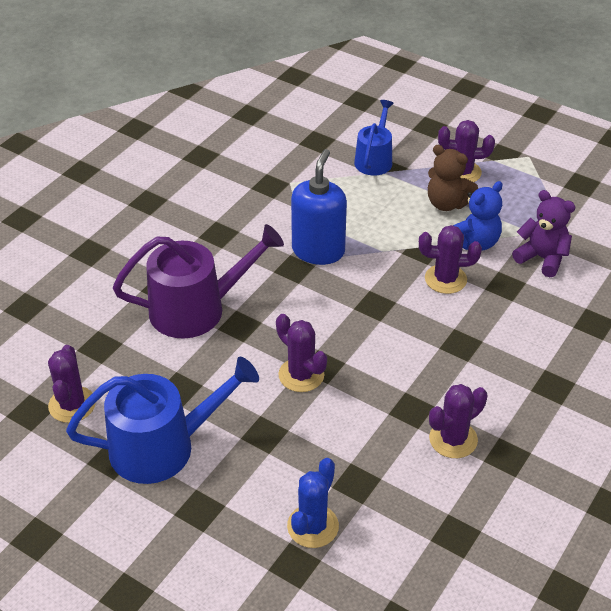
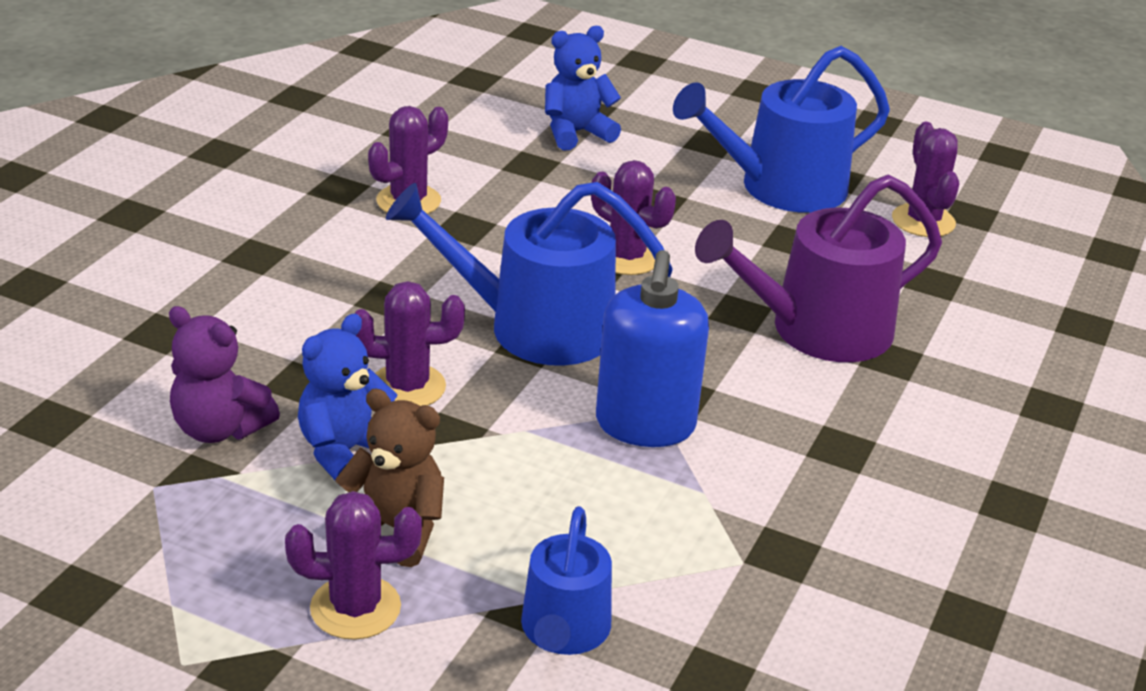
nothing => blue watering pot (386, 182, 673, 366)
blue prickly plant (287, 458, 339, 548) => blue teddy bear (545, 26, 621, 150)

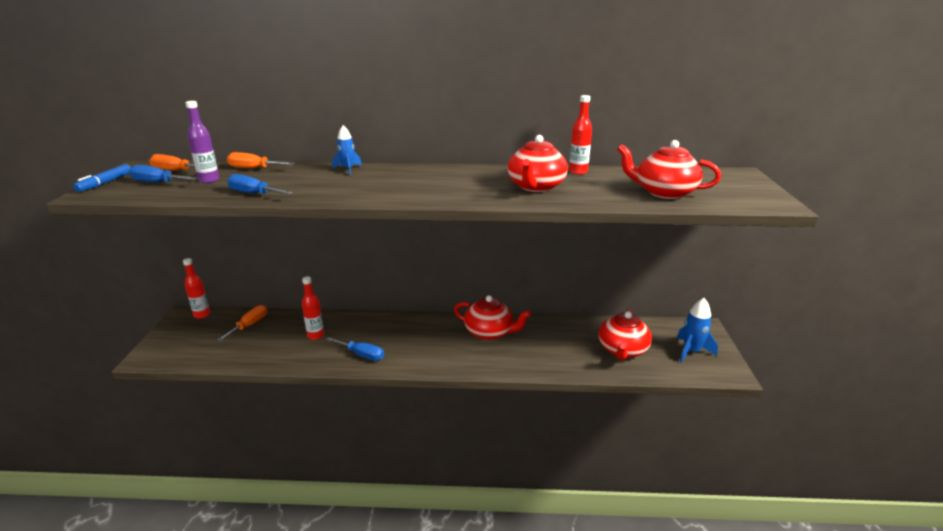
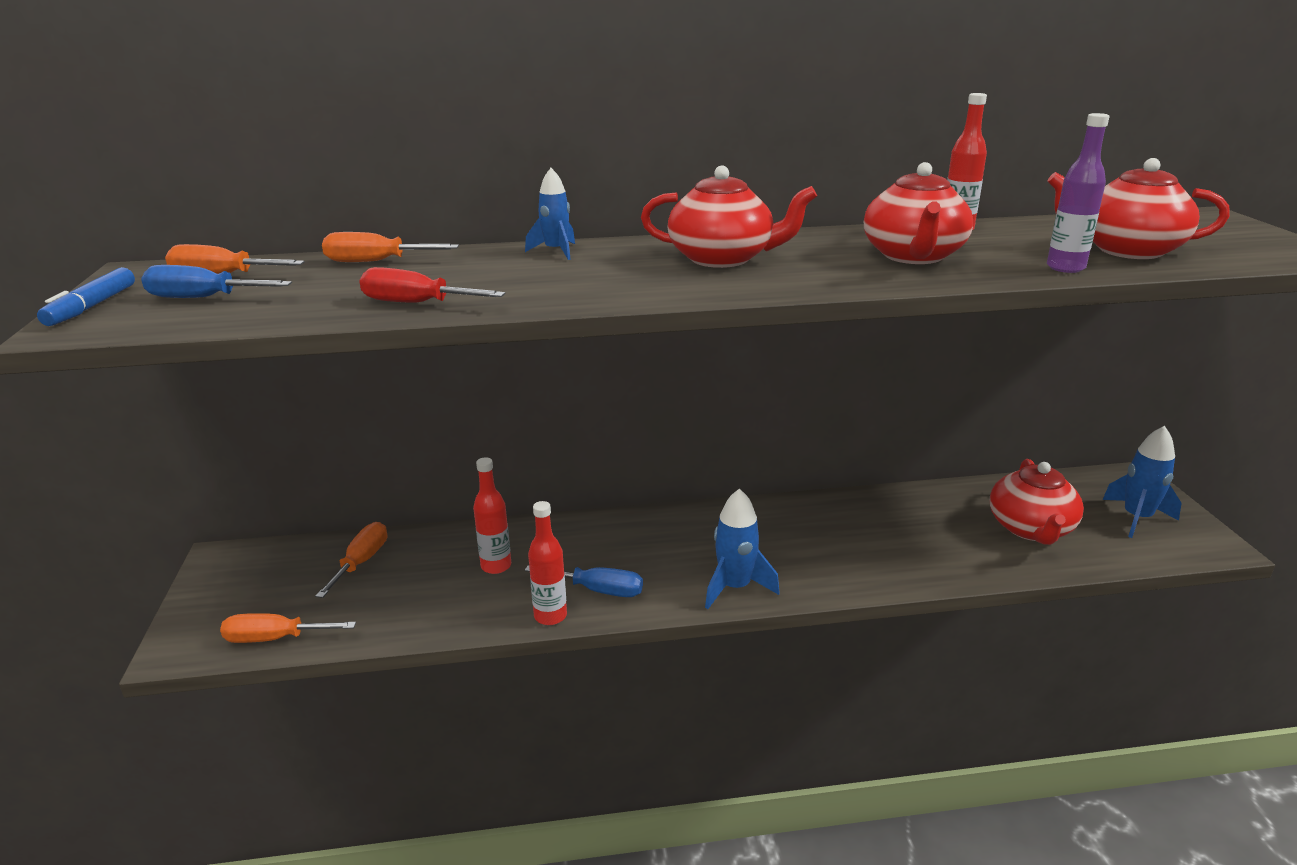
nothing => orange-coloured hand screwdriver (220, 613, 356, 643)
blue hand screwdriver (227, 174, 293, 194) => scarlet hand screwdriver (359, 267, 506, 303)
scarlet flask (183, 258, 210, 319) => scarlet flask (528, 501, 567, 625), moved
scarlet teapot (454, 295, 531, 340) => scarlet teapot (641, 166, 817, 268), moved
nothing => blue toy rocket (705, 488, 780, 609)
violet flask (185, 101, 219, 183) => violet flask (1047, 113, 1110, 273), moved

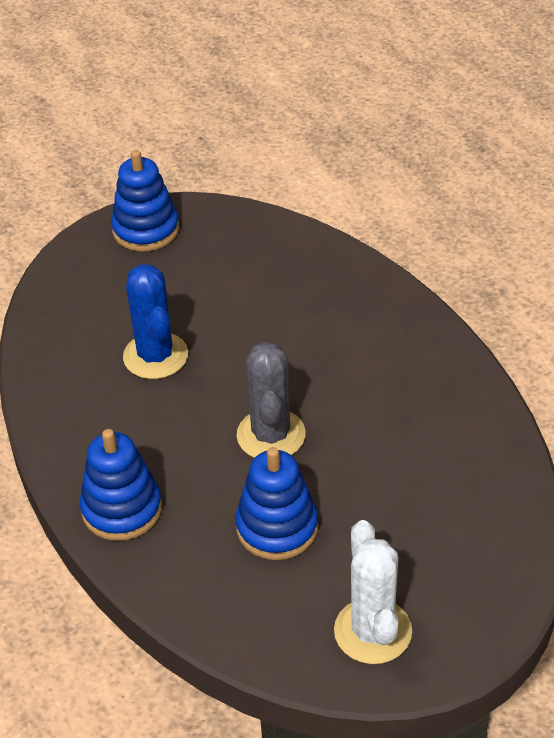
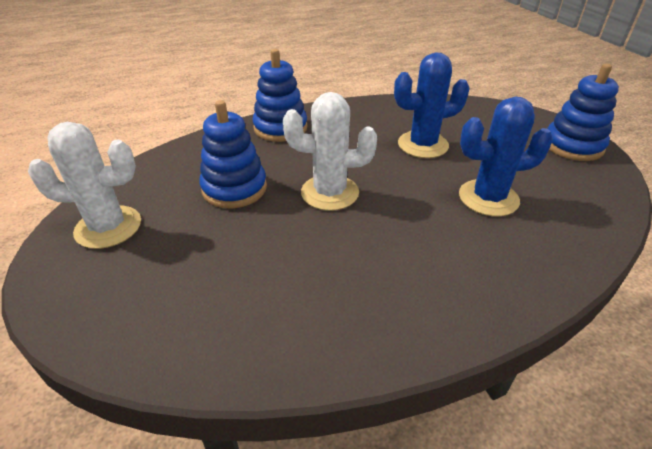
gray prickly plant (237, 342, 306, 458) => pure white prickly plant (283, 92, 377, 211)
nothing => blue prickly plant (459, 97, 553, 216)

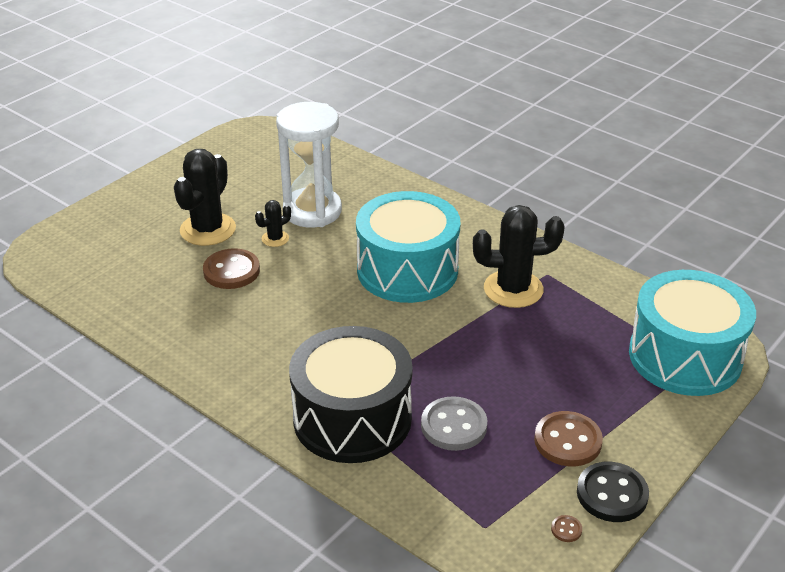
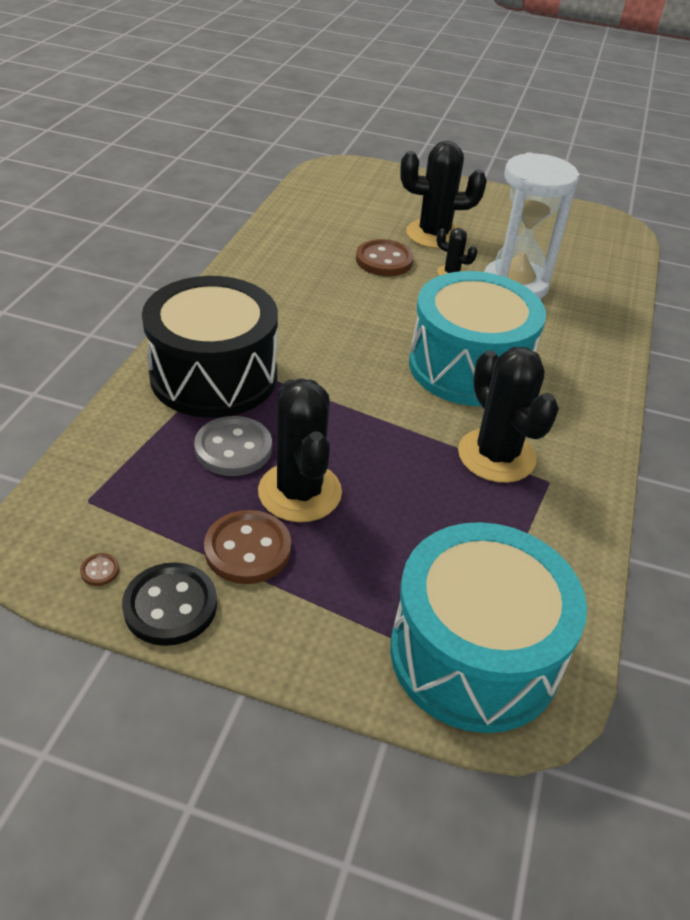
nothing => black prickly plant (258, 378, 342, 522)

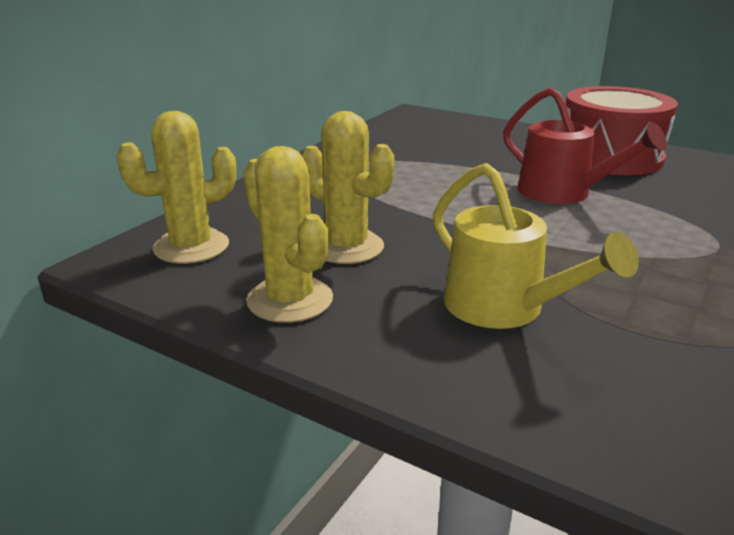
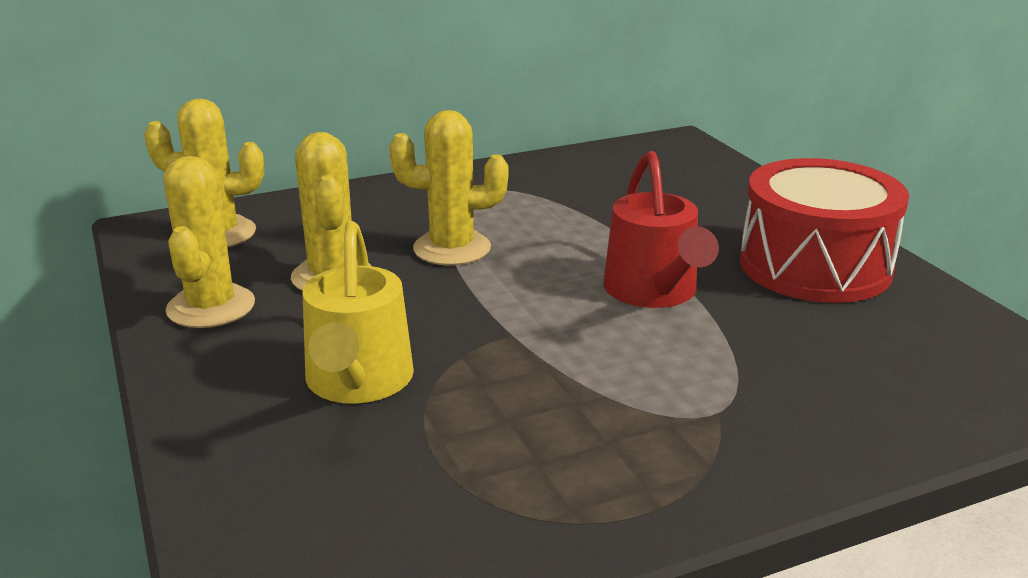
nothing => yellow prickly plant (389, 110, 508, 266)

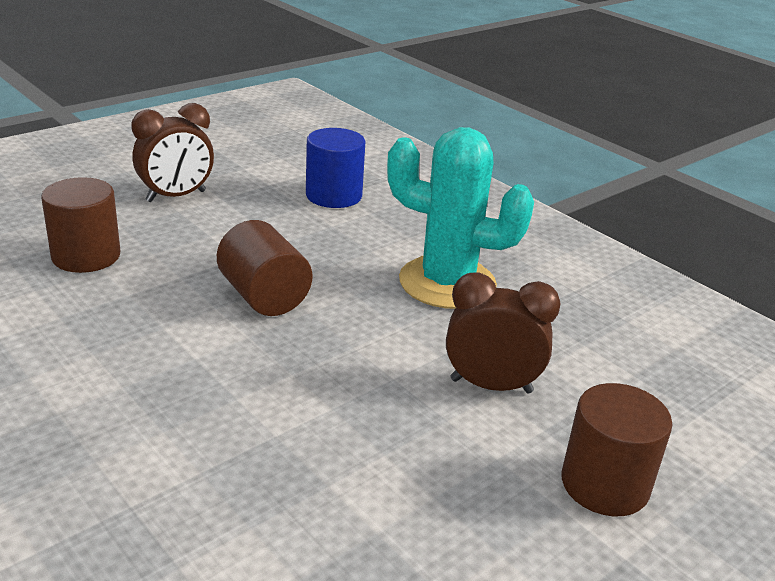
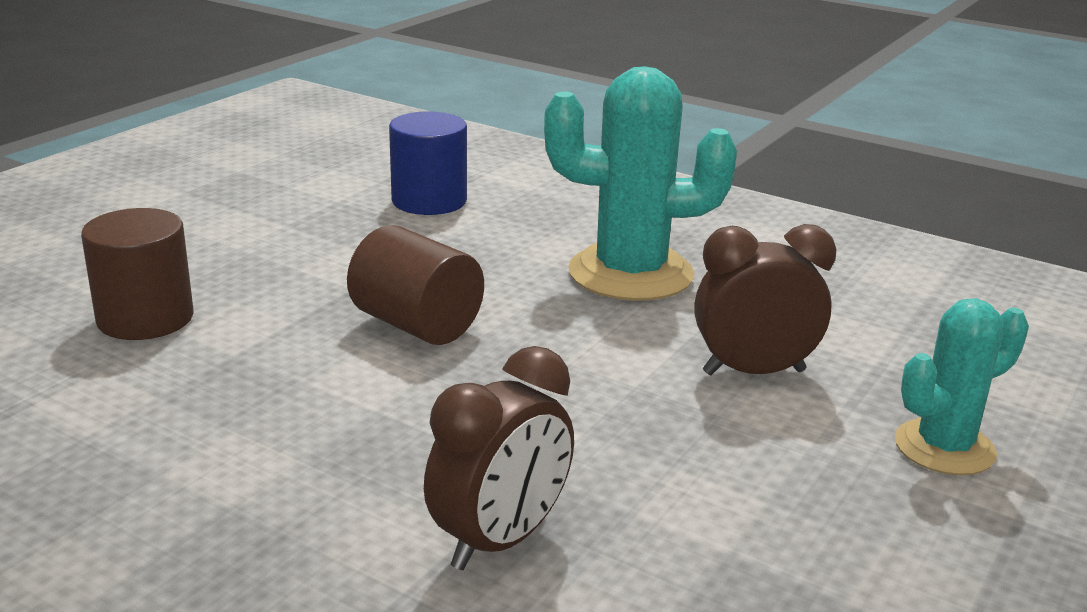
russet alarm clock (131, 103, 214, 202) => russet alarm clock (424, 346, 574, 570), moved
russet cylinder shape (561, 383, 673, 516) => aqua prickly plant (895, 299, 1029, 475)

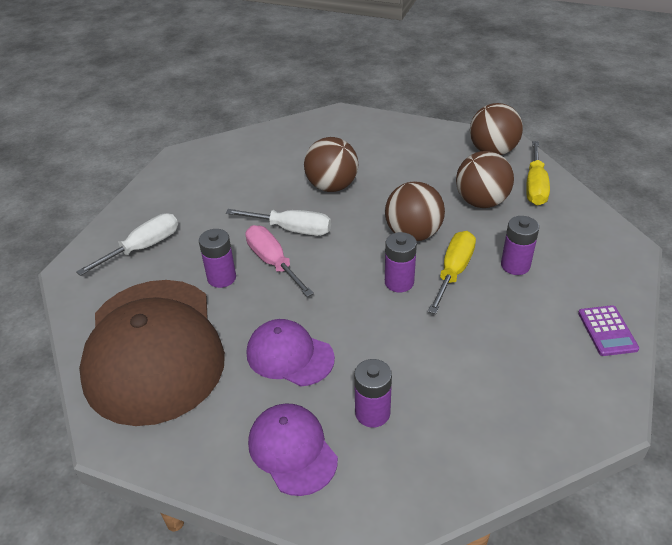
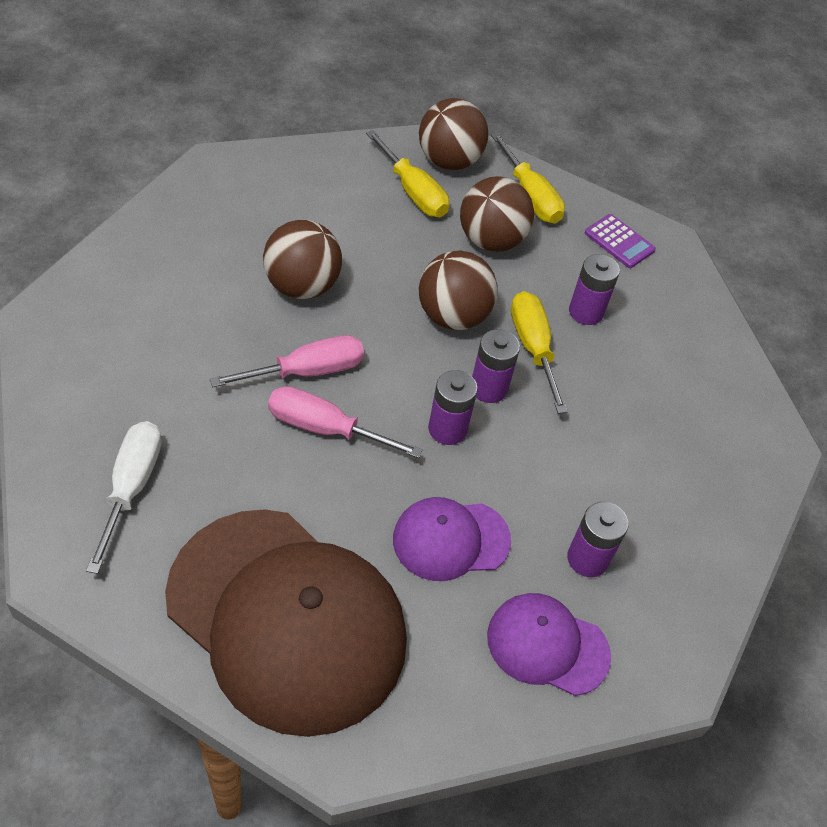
pure white hand screwdriver (226, 209, 331, 236) => pink hand screwdriver (210, 335, 364, 388)
nothing => yellow hand screwdriver (366, 130, 449, 217)
violet AA battery (199, 229, 236, 288) => violet AA battery (428, 370, 478, 445), moved
violet calculator (578, 305, 639, 356) => violet calculator (585, 214, 656, 268), moved

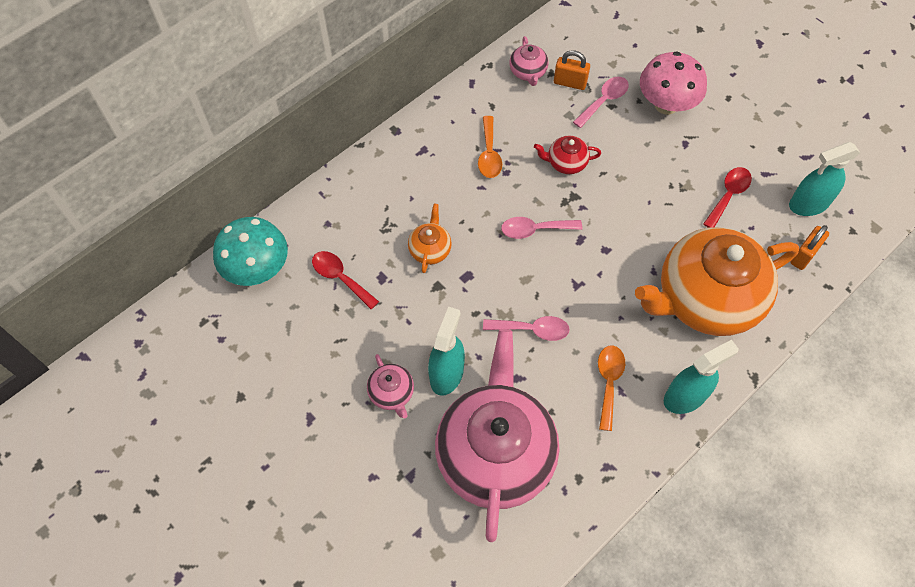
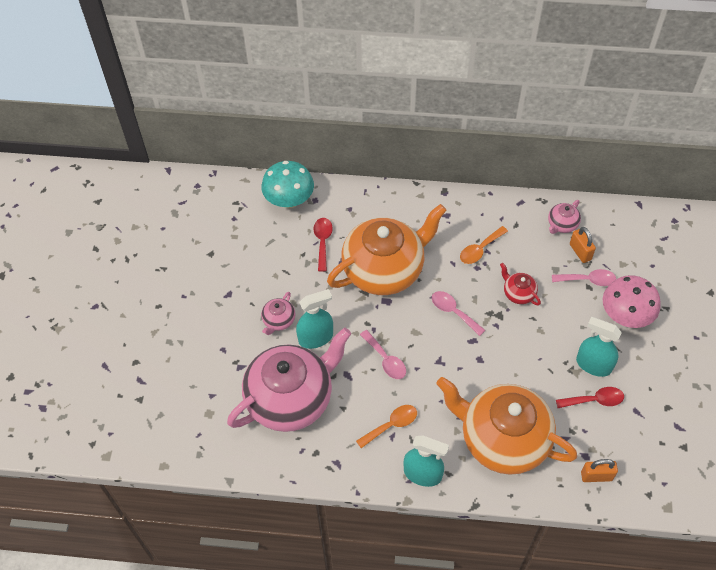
orange-coloured teapot (408, 203, 452, 273) => orange-coloured teapot (327, 204, 447, 295), x2.47
aqua spray bottle (789, 142, 860, 216) => aqua spray bottle (576, 317, 622, 377), moved

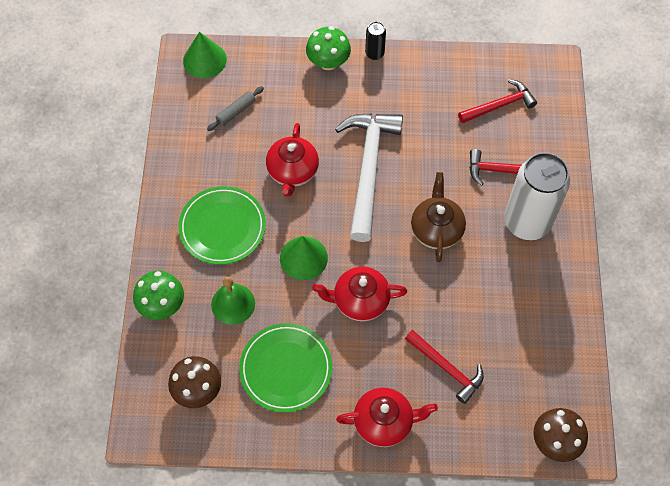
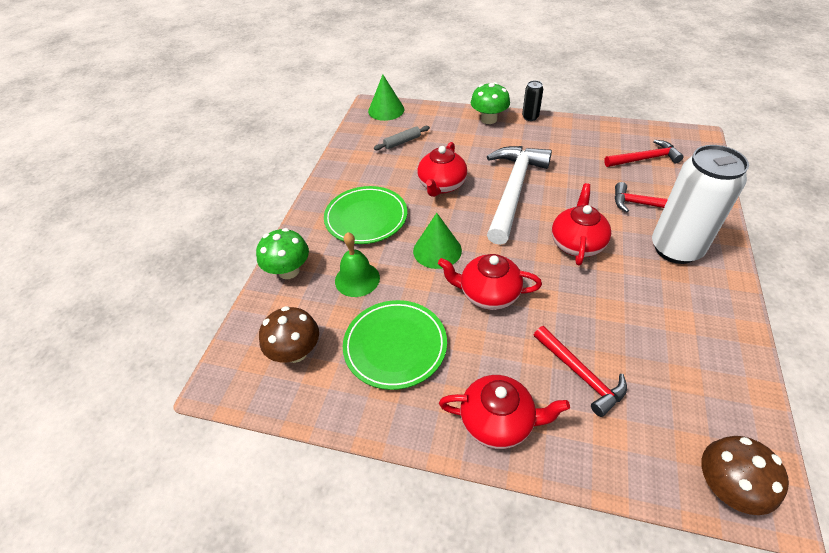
russet teapot (411, 172, 466, 262) => scarlet teapot (552, 183, 611, 266)

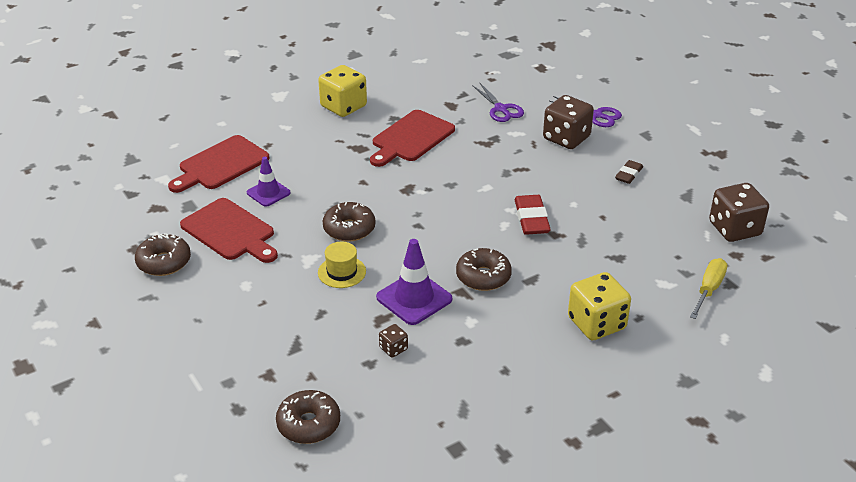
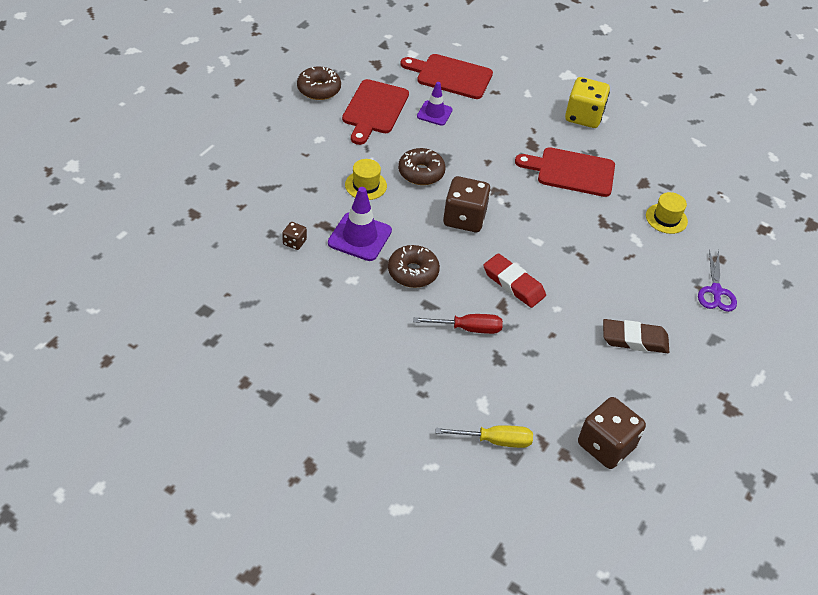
nothing => scarlet hand screwdriver (413, 314, 503, 334)
russet dice (543, 95, 594, 149) => russet dice (443, 176, 491, 232), moved
scarlet eraser (514, 195, 551, 235) => scarlet eraser (483, 253, 546, 308), 75 degrees clockwise
russet eraser (615, 160, 643, 184) => russet eraser (603, 319, 669, 353), x1.59
violet pair of scissors (472, 83, 524, 122) => yellow hat (646, 192, 688, 234)
russet donut (276, 390, 340, 444) => nothing
yellow dice (568, 272, 631, 340) => nothing

